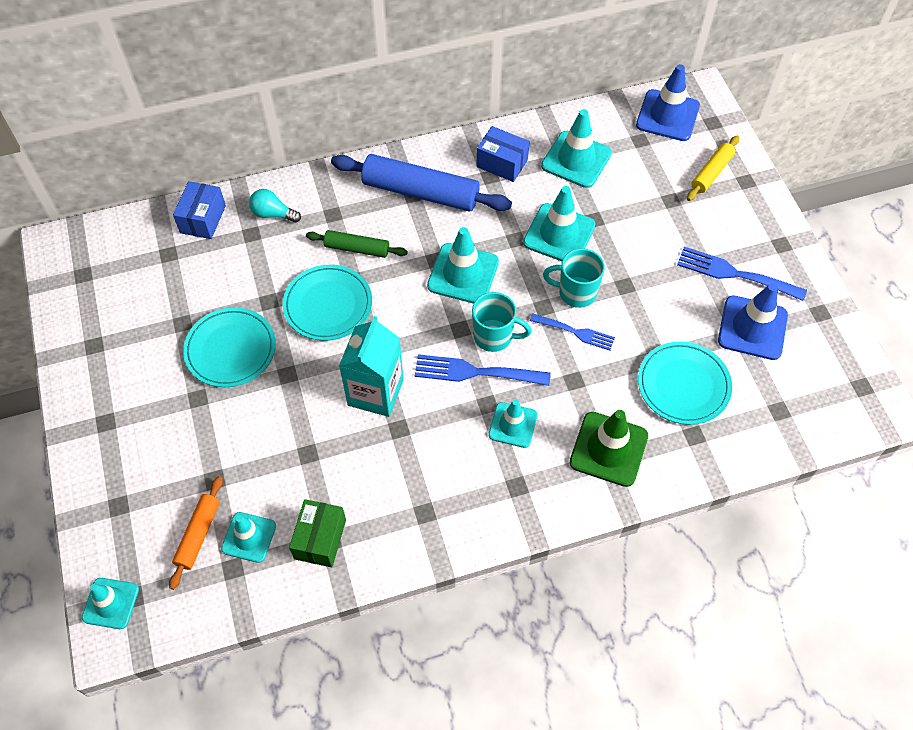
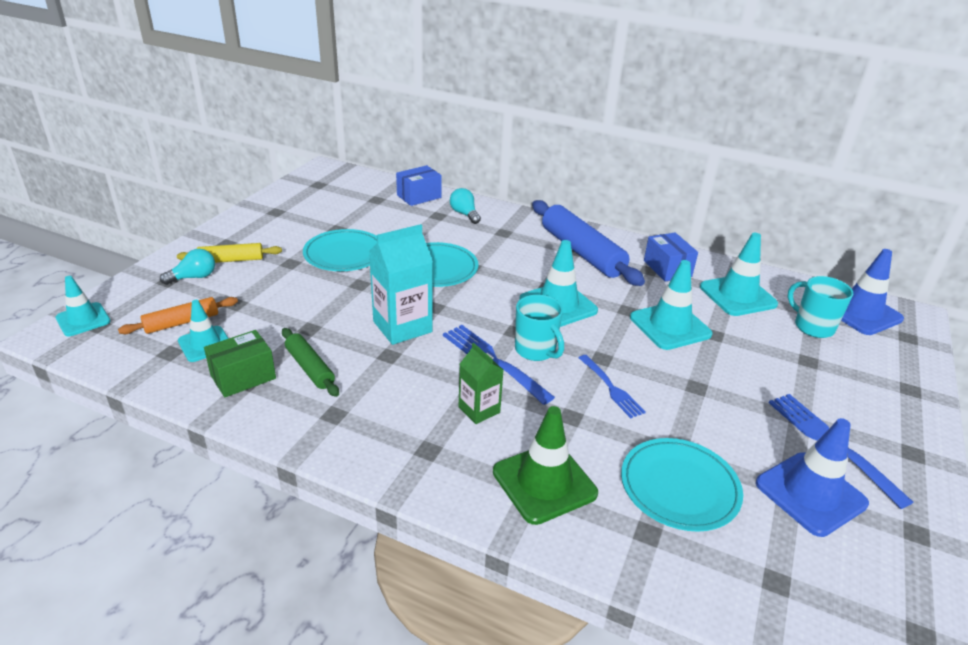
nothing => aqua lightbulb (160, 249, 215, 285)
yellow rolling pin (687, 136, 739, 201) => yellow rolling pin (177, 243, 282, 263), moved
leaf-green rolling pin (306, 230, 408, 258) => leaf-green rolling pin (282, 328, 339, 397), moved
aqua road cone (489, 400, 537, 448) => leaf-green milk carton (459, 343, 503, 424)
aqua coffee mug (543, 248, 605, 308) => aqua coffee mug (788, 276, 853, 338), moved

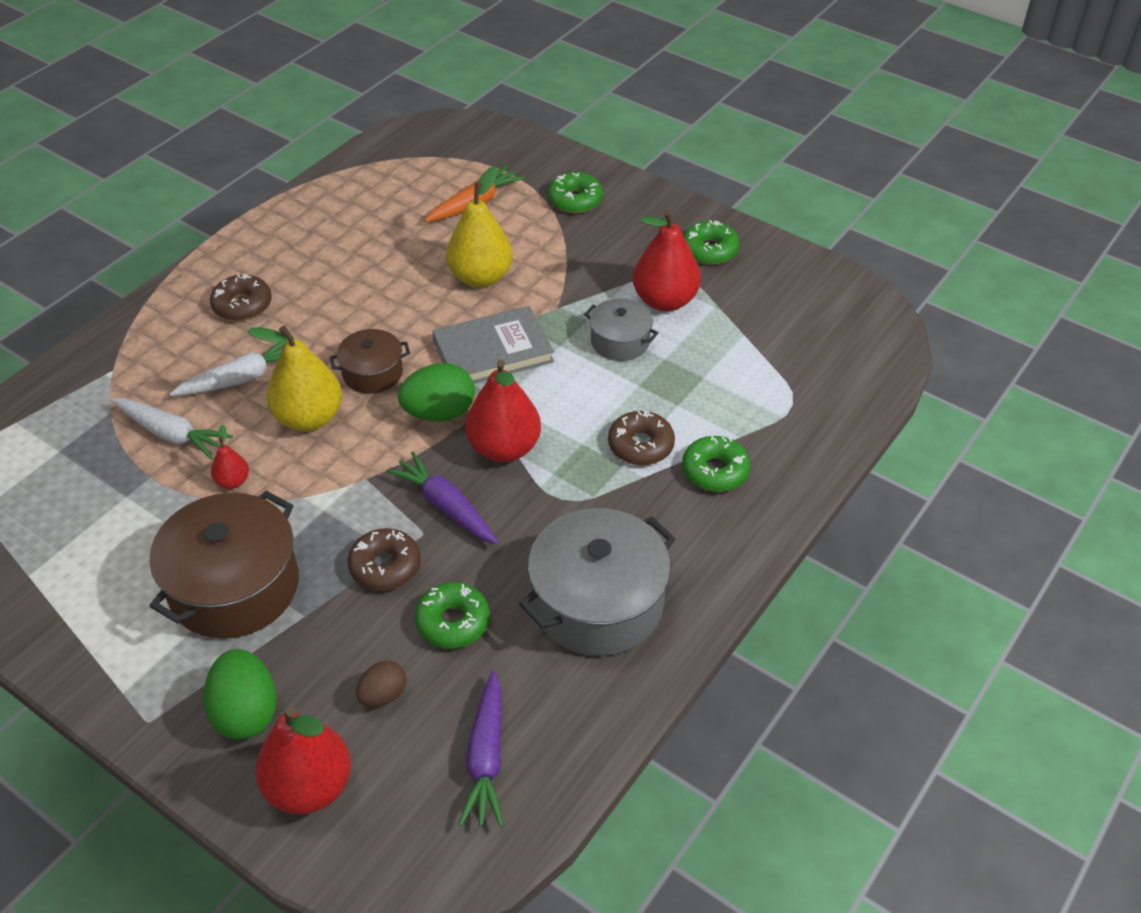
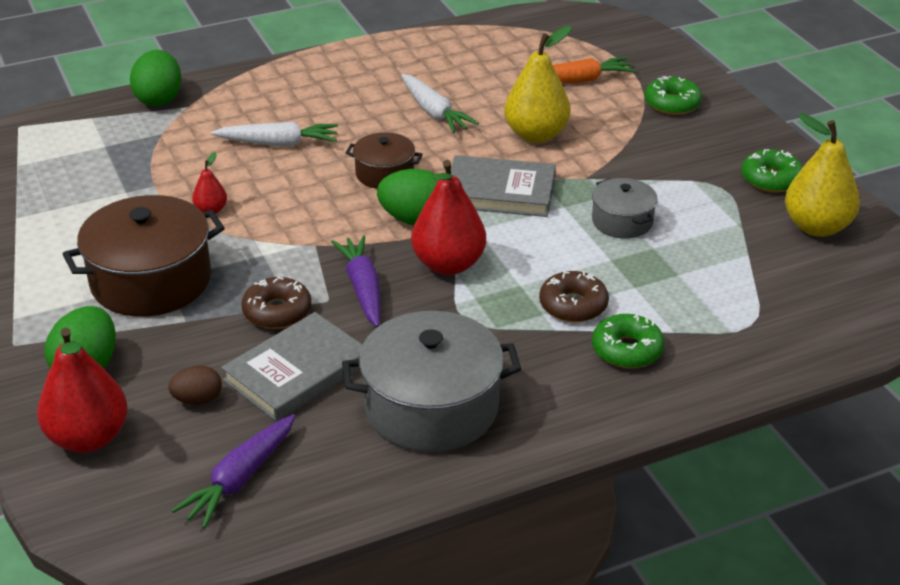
nothing => leaf-green toy egg (130, 50, 181, 107)
leaf-green donut (415, 582, 490, 649) => gray hardcover (221, 312, 362, 422)
pure white root vegetable (111, 398, 233, 460) => pure white root vegetable (401, 74, 479, 133), moved
yellow toy pear (248, 326, 342, 432) => yellow toy pear (785, 113, 860, 237), moved
russet donut (210, 274, 272, 321) => nothing
scarlet toy pear (633, 209, 701, 311) => nothing

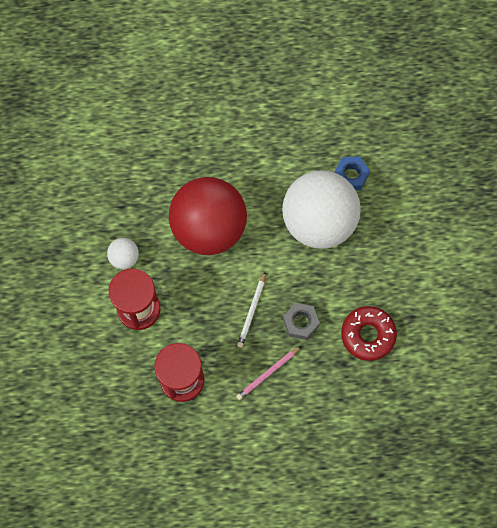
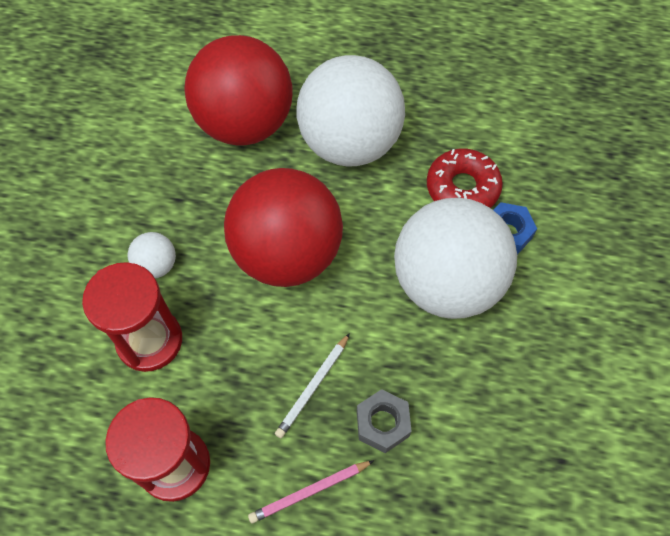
nothing => scarlet ball (184, 35, 292, 145)
nothing => pure white ball (296, 55, 405, 166)
scarlet donut (341, 306, 397, 361) => scarlet donut (427, 149, 503, 208), moved

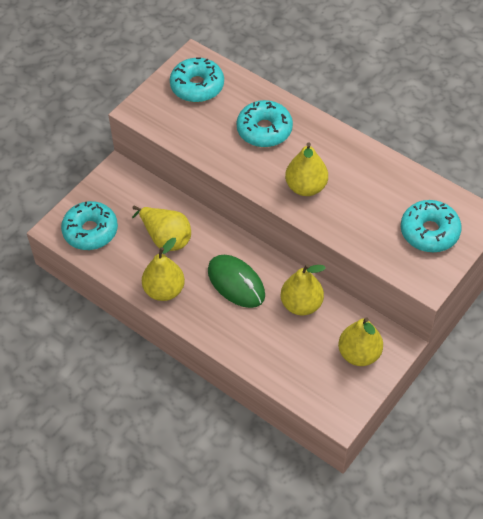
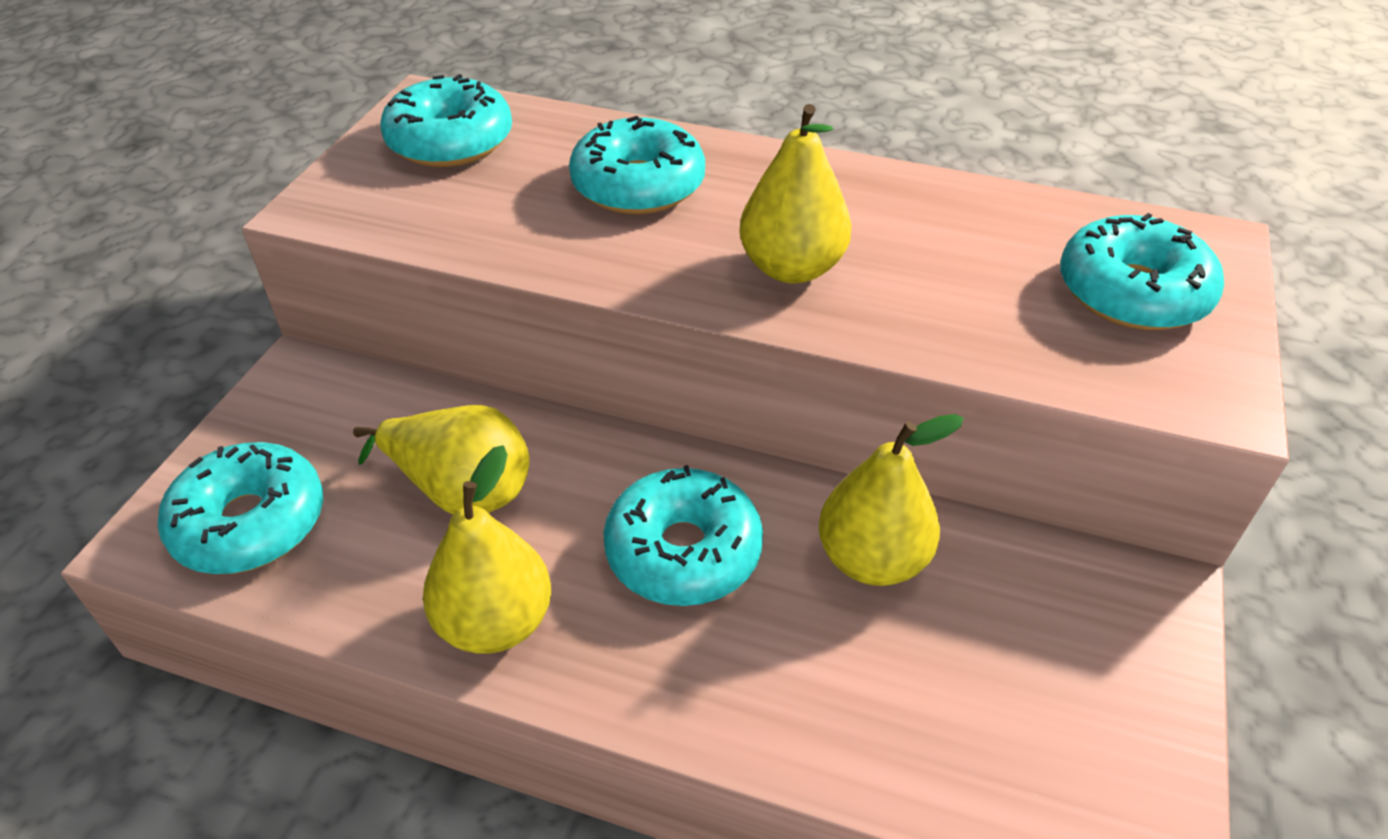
leaf-green PC mouse (208, 255, 265, 308) => aqua donut (603, 465, 763, 606)
yellow toy pear (338, 317, 383, 366) => nothing

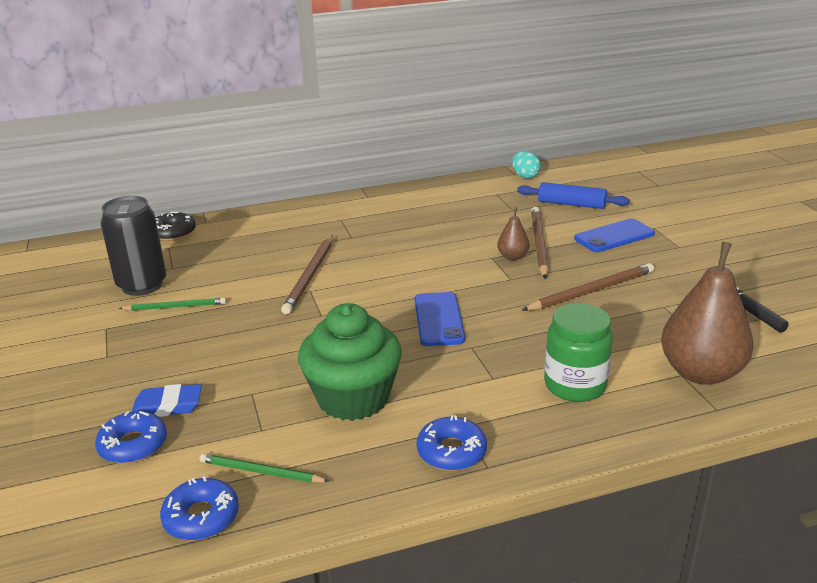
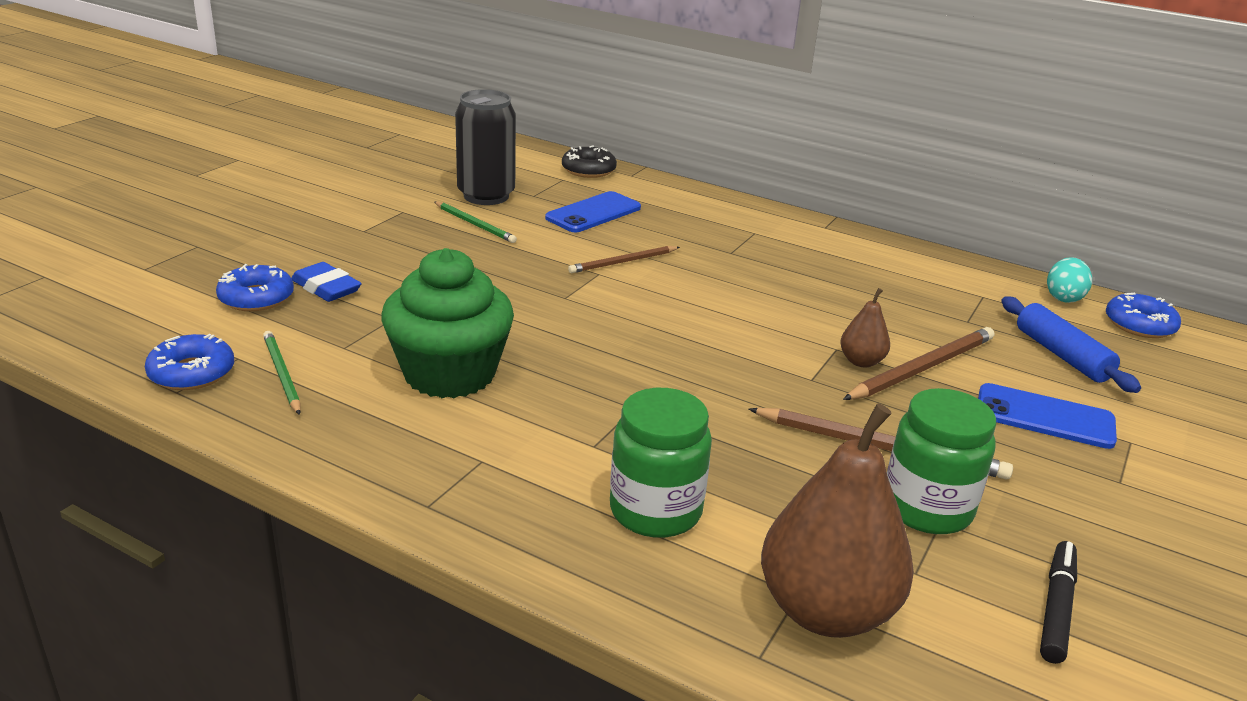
blue phone (414, 292, 465, 346) => blue phone (545, 191, 641, 232), moved
russet lead pencil (281, 235, 333, 314) => russet lead pencil (568, 246, 680, 273), x0.64
nothing => leaf-green preserve jar (887, 388, 996, 534)
blue donut (417, 415, 487, 471) => blue donut (1106, 293, 1181, 338), moved

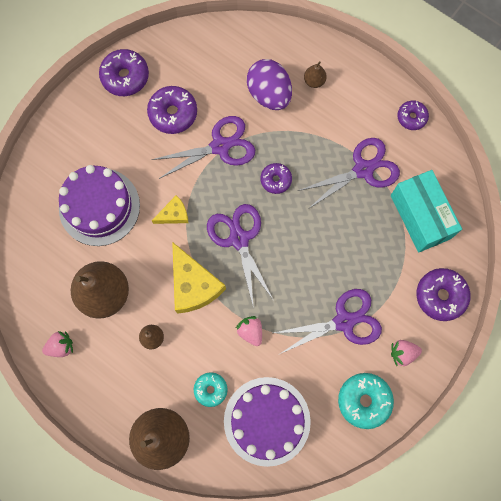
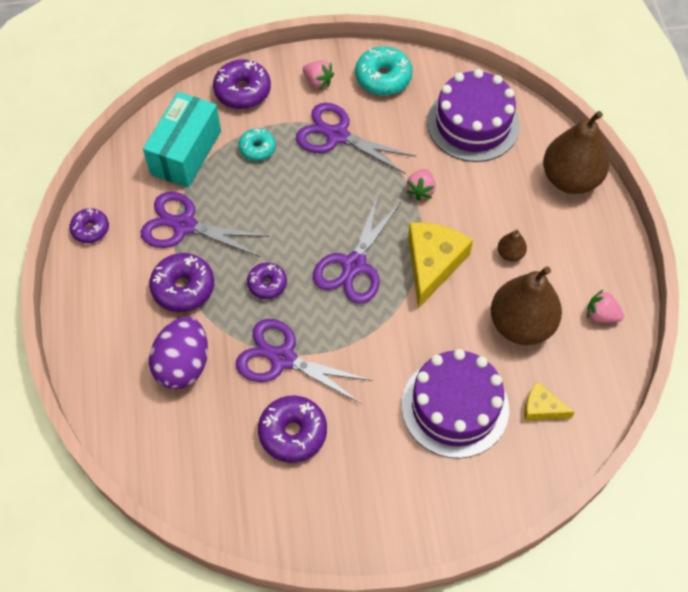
violet donut (99, 49, 149, 96) => violet donut (149, 253, 214, 312), moved
aqua donut (194, 372, 228, 407) => aqua donut (239, 128, 276, 161), moved
yellow cheese wedge (151, 195, 188, 224) => yellow cheese wedge (524, 382, 575, 420), moved
russet toy pear (304, 61, 327, 88) => nothing

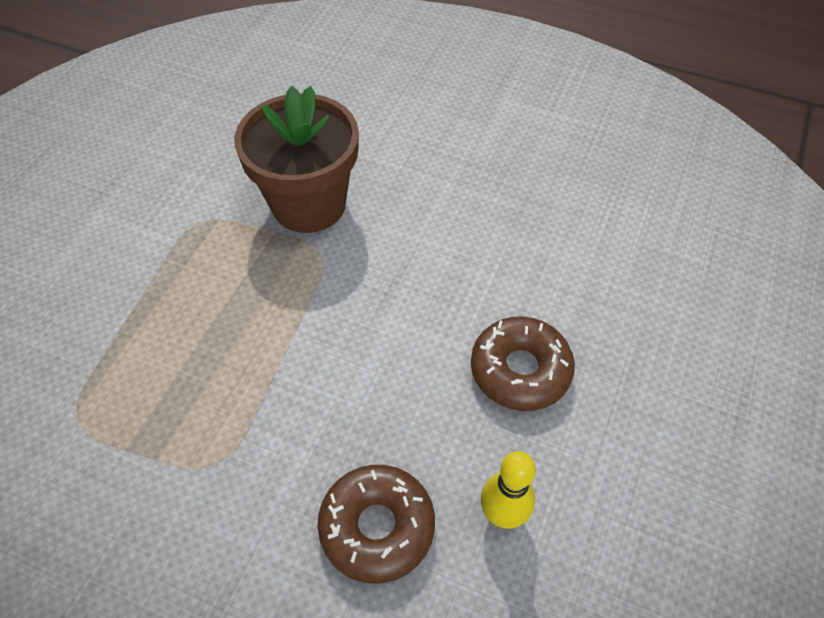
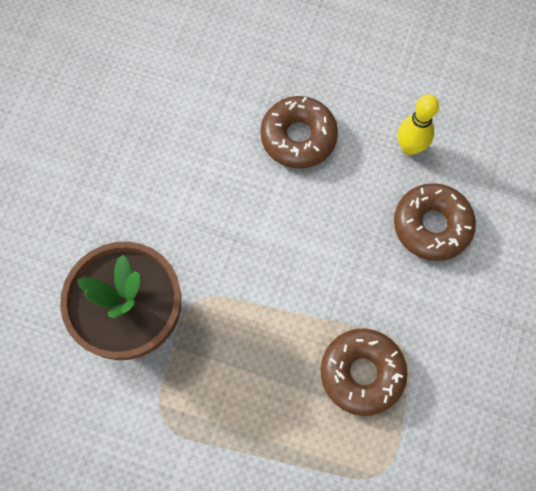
nothing => russet donut (320, 329, 408, 416)

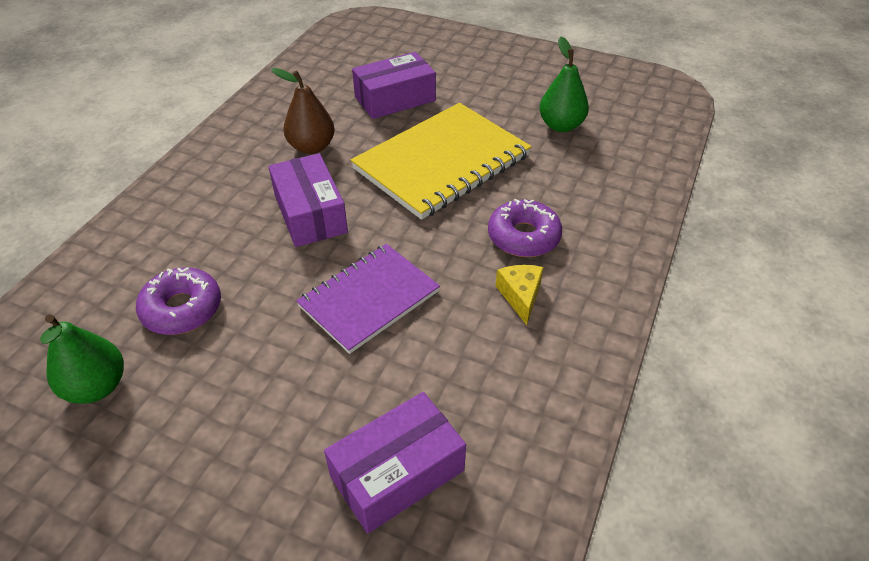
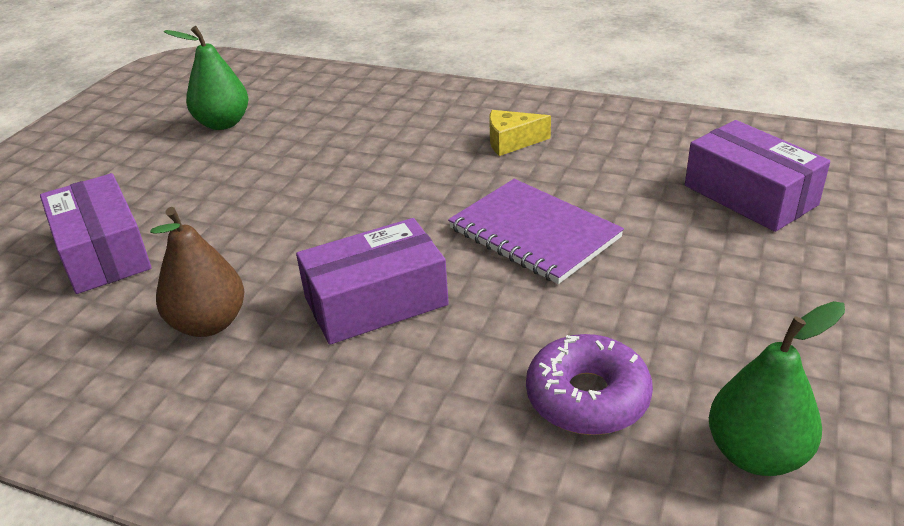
yellow notebook (351, 103, 532, 220) => nothing
violet donut (488, 199, 562, 257) => nothing

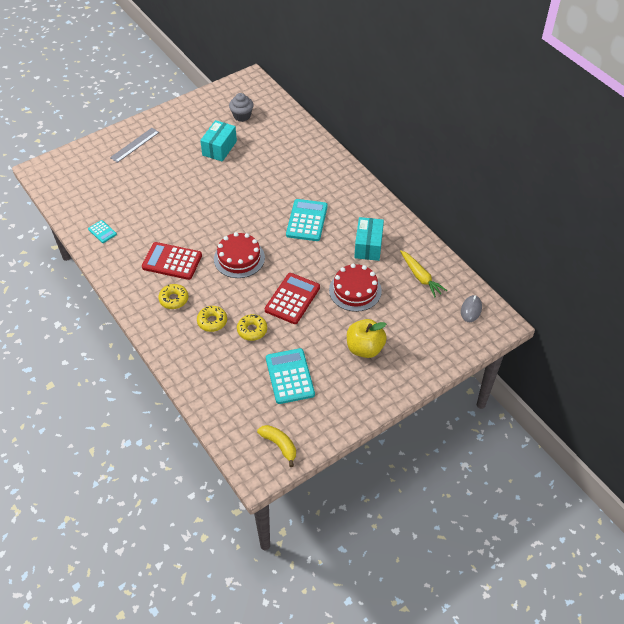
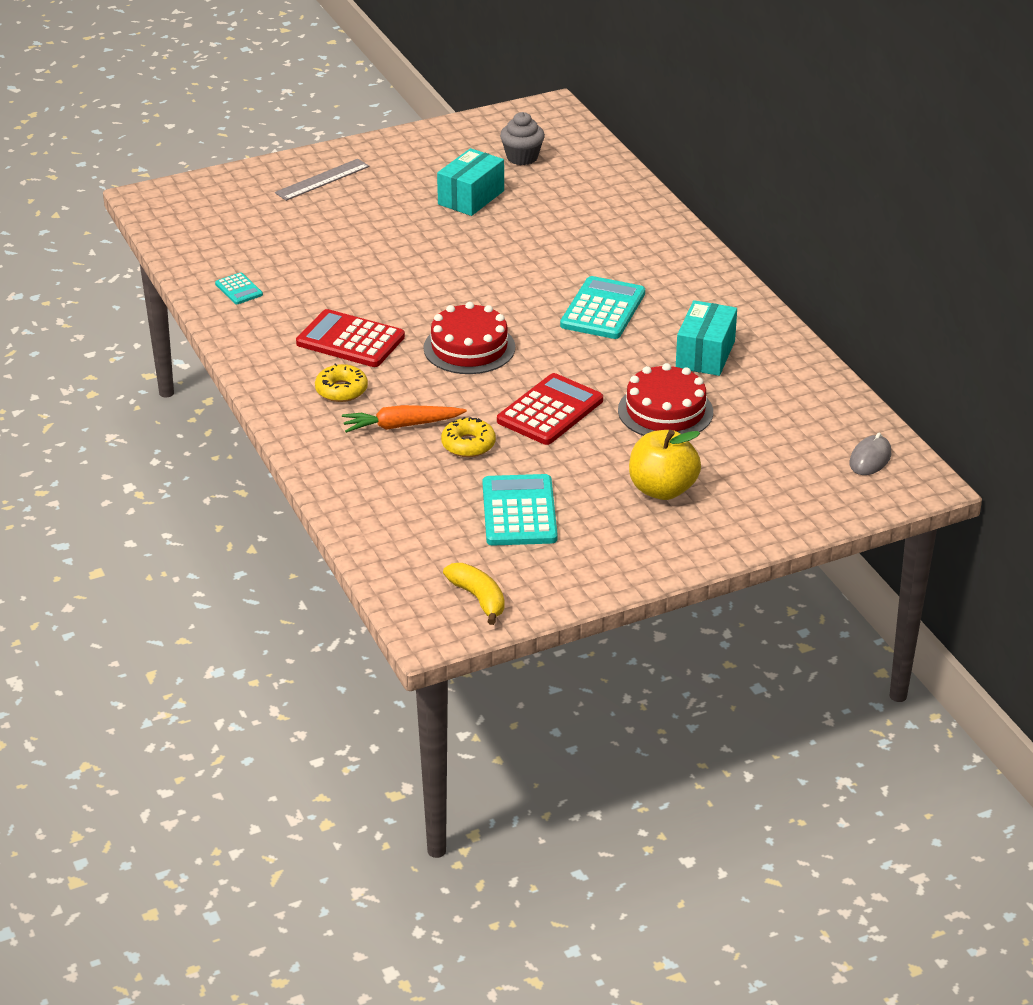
yellow donut (197, 306, 227, 332) => orange-coloured root vegetable (342, 405, 467, 433)
yellow root vegetable (400, 250, 447, 297) => nothing

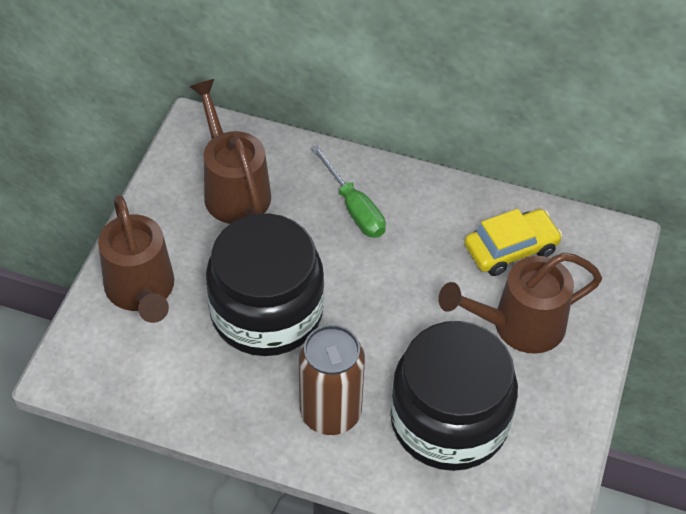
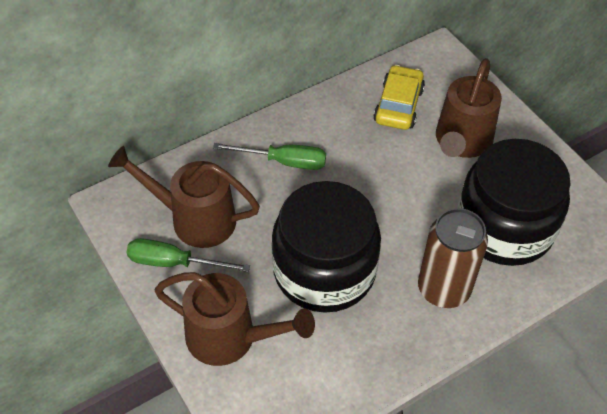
nothing => leaf-green hand screwdriver (127, 238, 250, 272)

